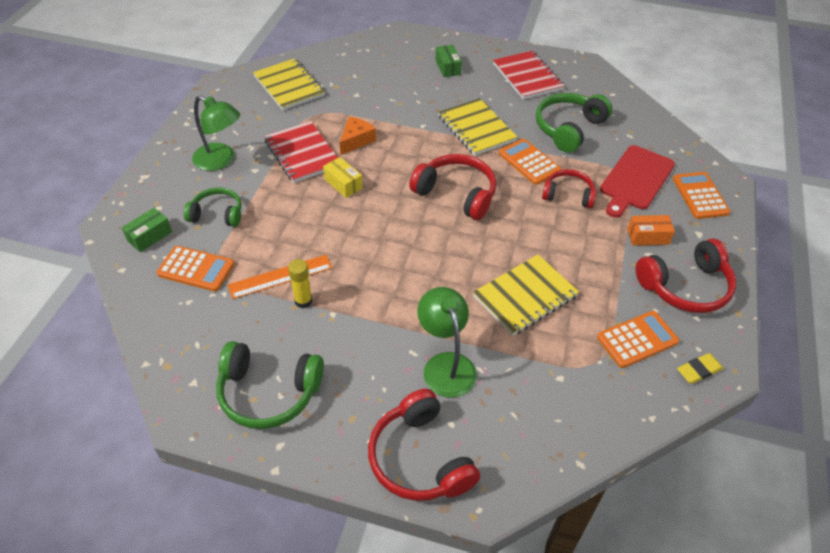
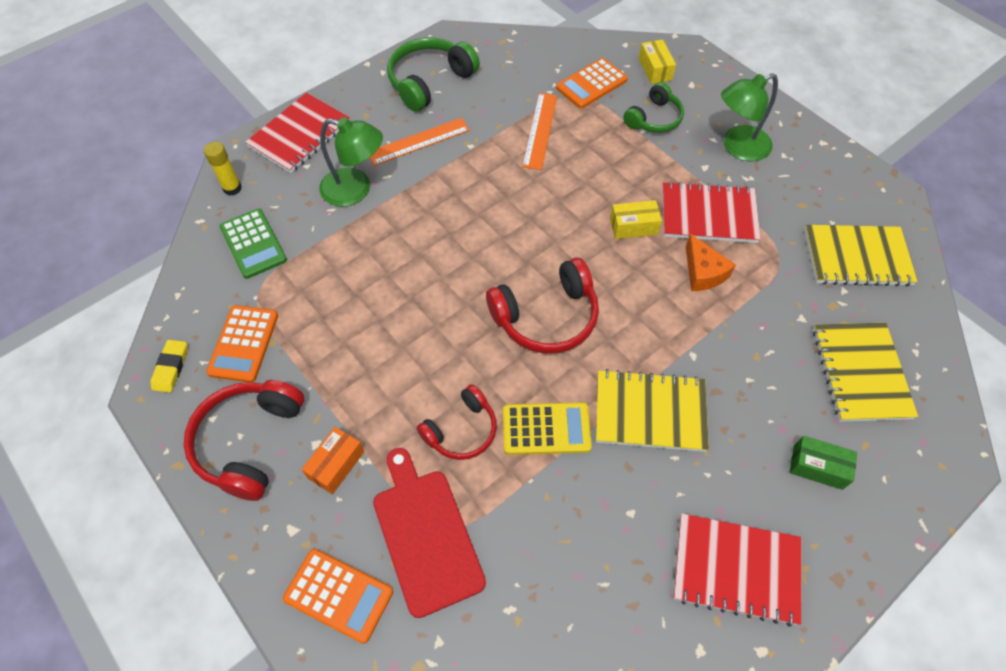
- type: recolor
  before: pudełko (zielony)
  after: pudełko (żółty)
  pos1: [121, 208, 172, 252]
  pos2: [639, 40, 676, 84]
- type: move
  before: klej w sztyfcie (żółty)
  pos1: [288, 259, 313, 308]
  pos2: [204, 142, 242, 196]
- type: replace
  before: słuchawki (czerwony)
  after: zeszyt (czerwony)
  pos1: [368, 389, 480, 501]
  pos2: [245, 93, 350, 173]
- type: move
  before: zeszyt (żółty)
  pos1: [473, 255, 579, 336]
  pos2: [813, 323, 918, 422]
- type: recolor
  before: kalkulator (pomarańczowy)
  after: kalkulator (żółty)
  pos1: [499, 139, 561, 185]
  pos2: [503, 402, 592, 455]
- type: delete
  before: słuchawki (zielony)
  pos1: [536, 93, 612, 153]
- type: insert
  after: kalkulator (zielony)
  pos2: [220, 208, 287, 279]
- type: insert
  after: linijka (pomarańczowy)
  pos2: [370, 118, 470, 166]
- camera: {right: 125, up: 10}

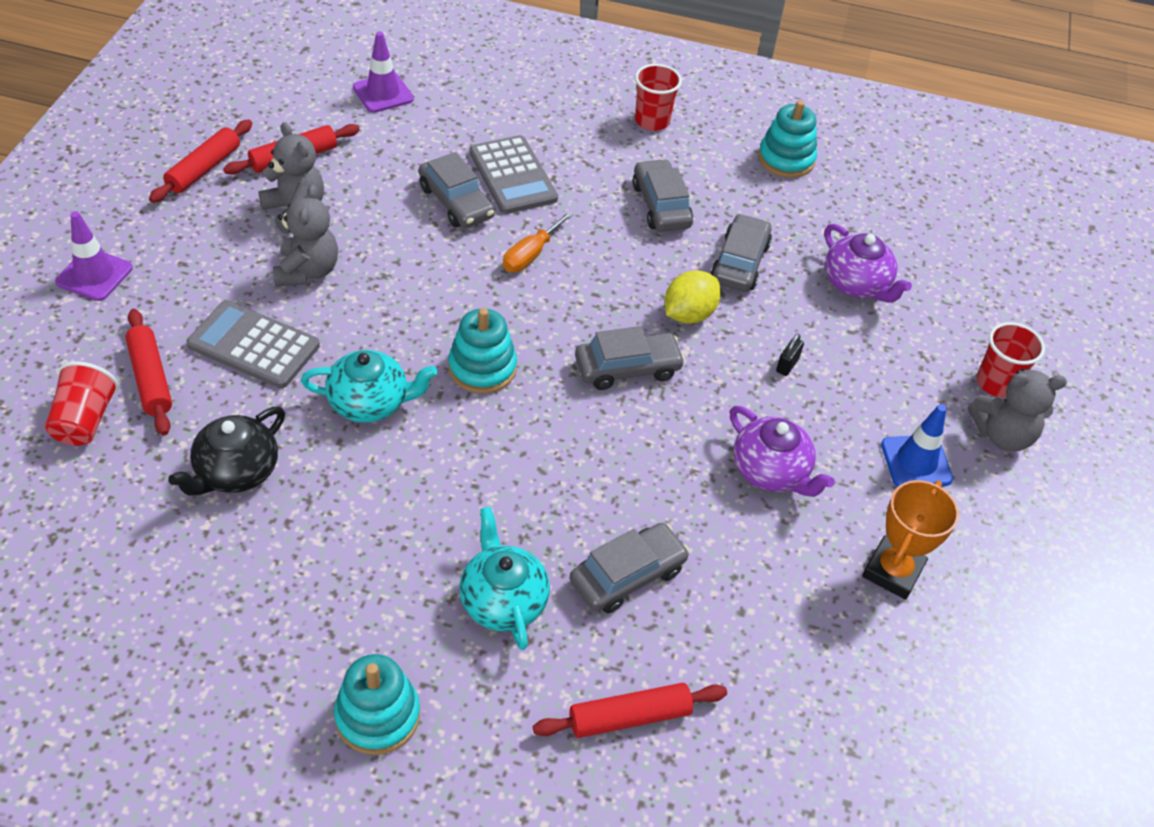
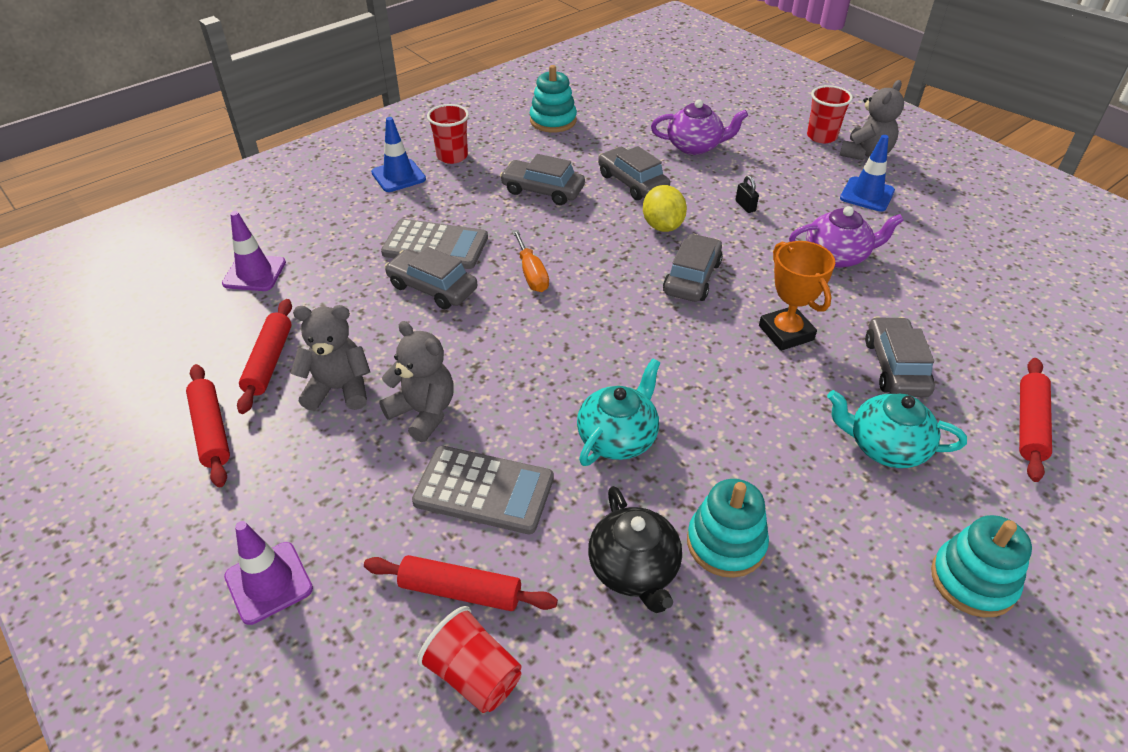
- type: rotate
  before: kalkulator (szary)
  pos1: [187, 301, 320, 388]
  pos2: [412, 446, 554, 534]
  turn: -135
- type: rotate
  before: samochód (szary)
  pos1: [419, 152, 495, 228]
  pos2: [385, 247, 477, 309]
  turn: -150
- type: move
  before: zabawka nakładanka (turkusowy)
  pos1: [448, 308, 517, 394]
  pos2: [687, 479, 769, 578]
- type: move
  before: puchar (pomarańczowy)
  pos1: [862, 480, 959, 600]
  pos2: [759, 241, 835, 351]
- type: insert
  after: pachołek (niebieski)
  pos2: [371, 117, 426, 192]
- camera: {right: -50, up: -5}

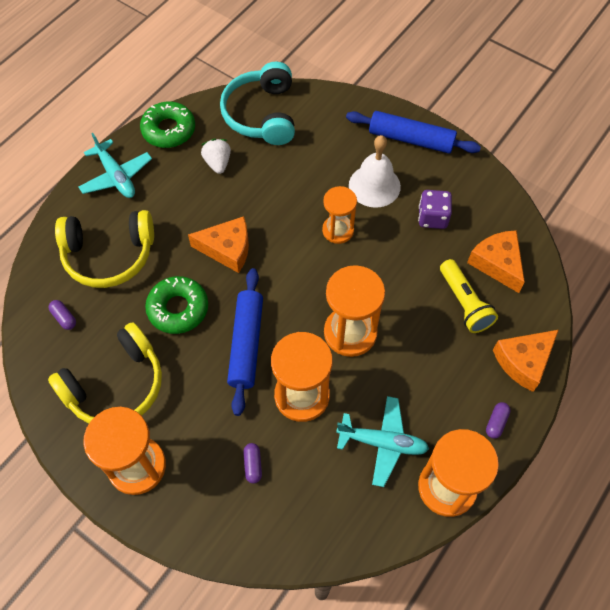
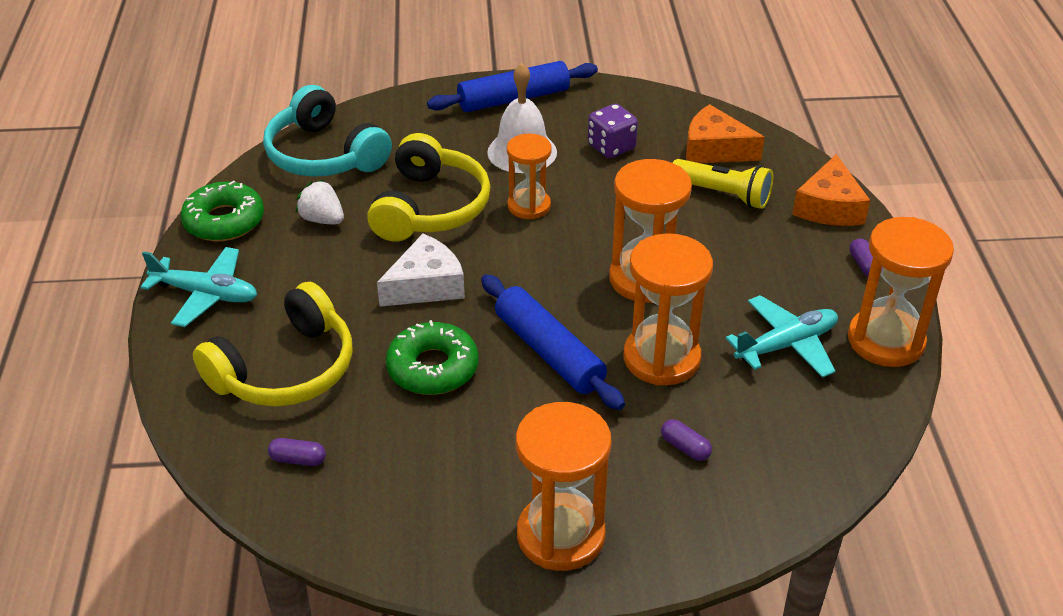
- type: move
  before: słuchawki (żółty)
  pos1: [48, 322, 162, 424]
  pos2: [367, 133, 491, 242]
- type: recolor
  before: ser (pomarańczowy)
  after: ser (biały)
  pos1: [188, 216, 249, 273]
  pos2: [377, 234, 465, 307]
- camera: {right: -40, up: -20}

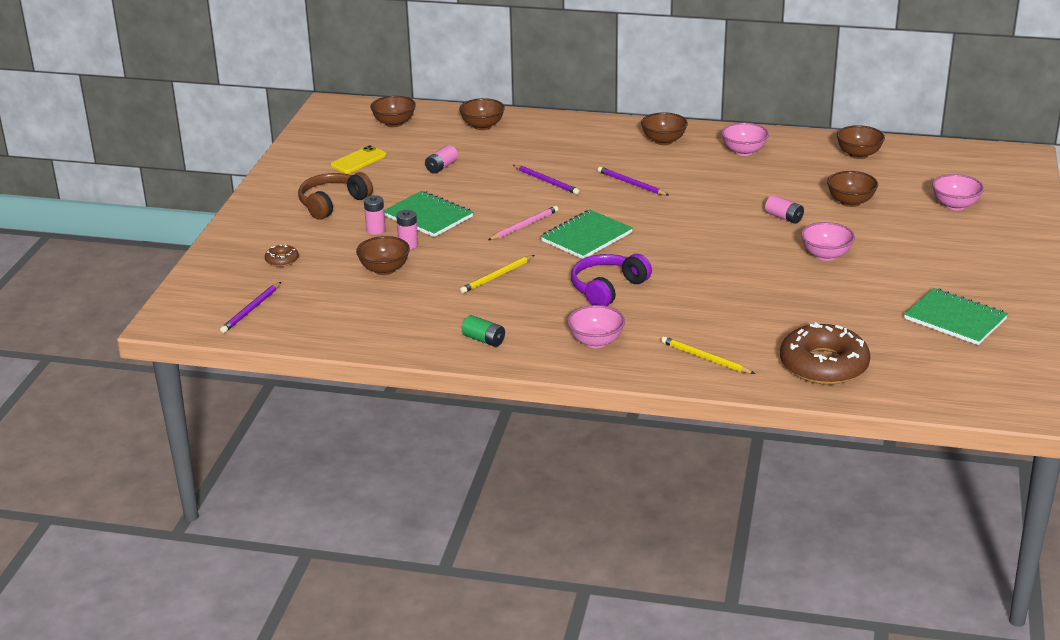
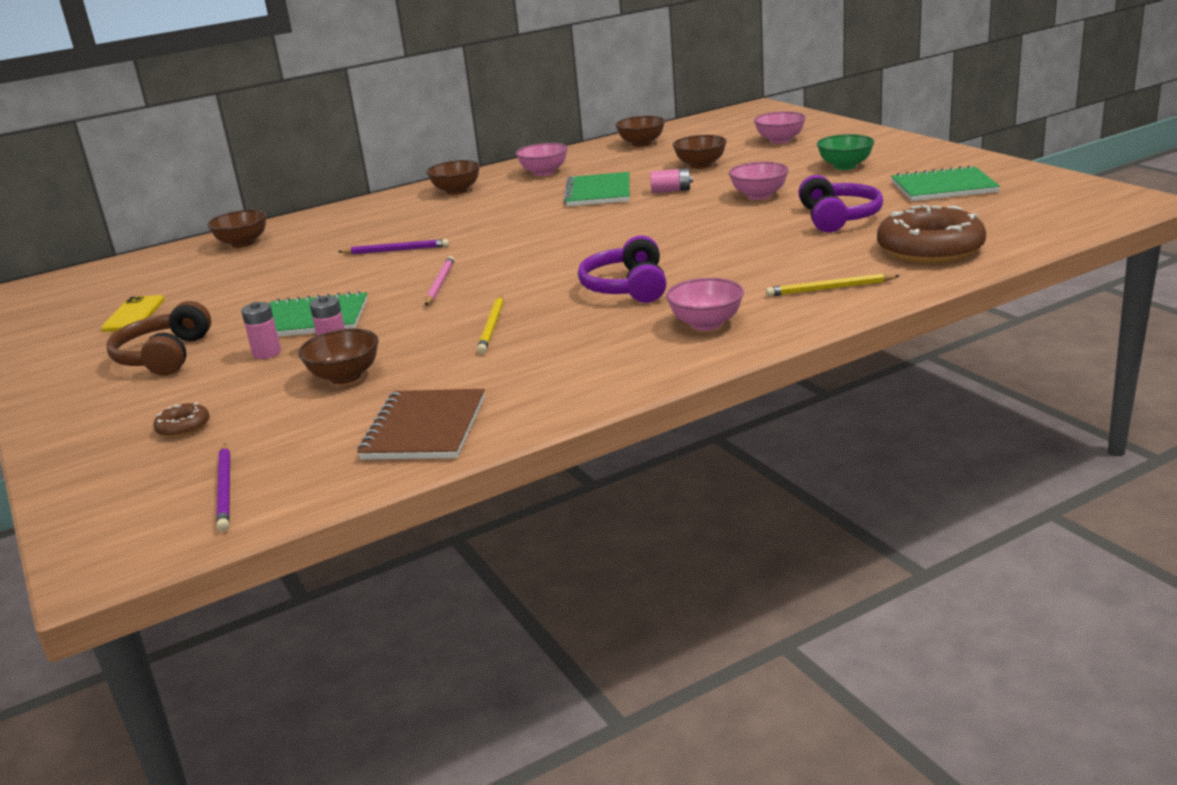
- type: delete
  before: miska (brązowy)
  pos1: [370, 96, 416, 127]
- type: delete
  before: bateria (różowy)
  pos1: [425, 145, 458, 174]
- type: delete
  before: bateria (zielony)
  pos1: [462, 315, 505, 347]
- type: move
  before: zeszyt (zielony)
  pos1: [540, 210, 633, 259]
  pos2: [564, 172, 630, 206]
- type: delete
  before: ołówek (fioletowy)
  pos1: [598, 167, 669, 196]
- type: insert
  after: zeszyt (brązowy)
  pos2: [357, 389, 485, 460]
- type: insert
  after: słuchawki (fioletowy)
  pos2: [798, 175, 883, 233]
- type: insert
  after: miska (zielony)
  pos2: [817, 134, 875, 170]
- camera: {right: -40, up: -5}

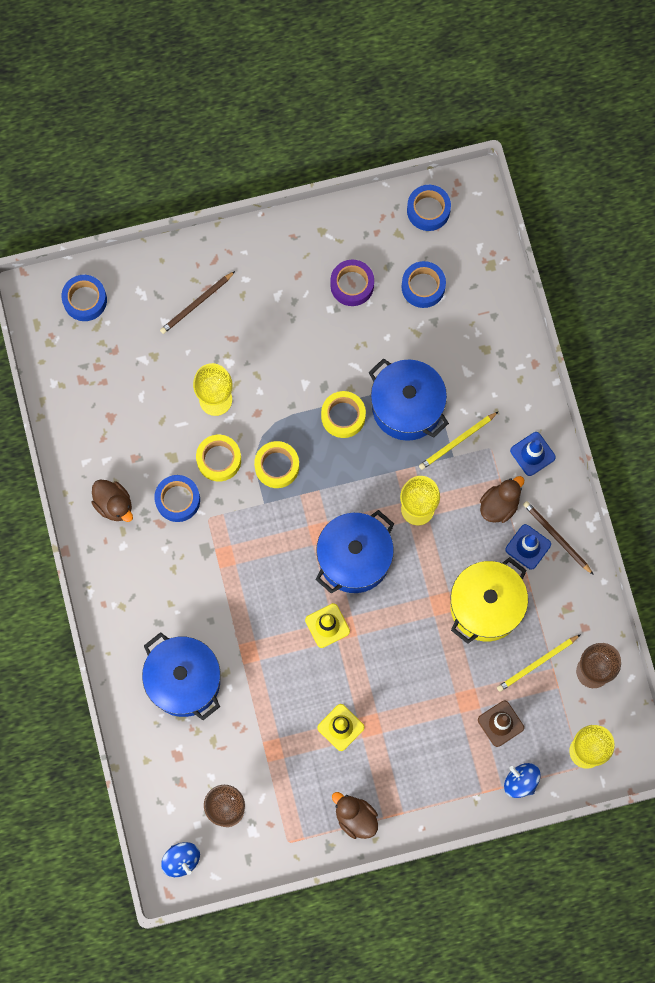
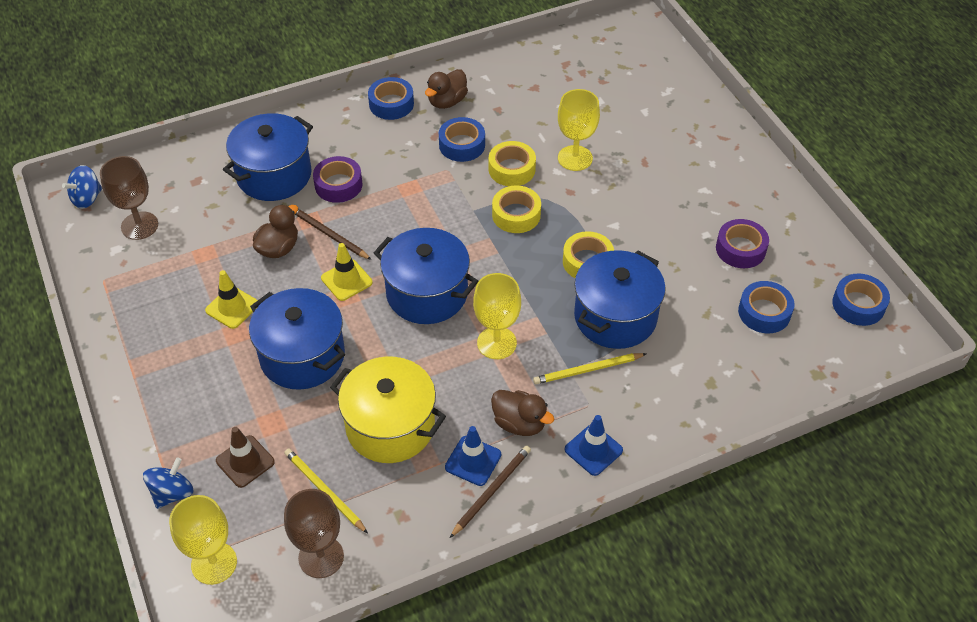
- type: move
  before: taśma klejąca (niebieski)
  pos1: [61, 275, 107, 321]
  pos2: [368, 77, 414, 120]
- type: move
  before: ołówek (brązowy)
  pos1: [160, 271, 235, 334]
  pos2: [295, 209, 372, 260]
- type: move
  before: kaczka (brązowy)
  pos1: [332, 792, 378, 839]
  pos2: [253, 205, 298, 258]
- type: rotate
  before: ołówek (żółty)
  pos1: [419, 411, 499, 470]
  pos2: [533, 353, 646, 384]
  turn: -60
- type: insert
  after: garnek (niebieski)
  pos2: [249, 288, 345, 390]
- type: insert
  after: taśma klejąca (fioletowy)
  pos2: [313, 156, 363, 203]
- camera: {right: 80, up: -25}

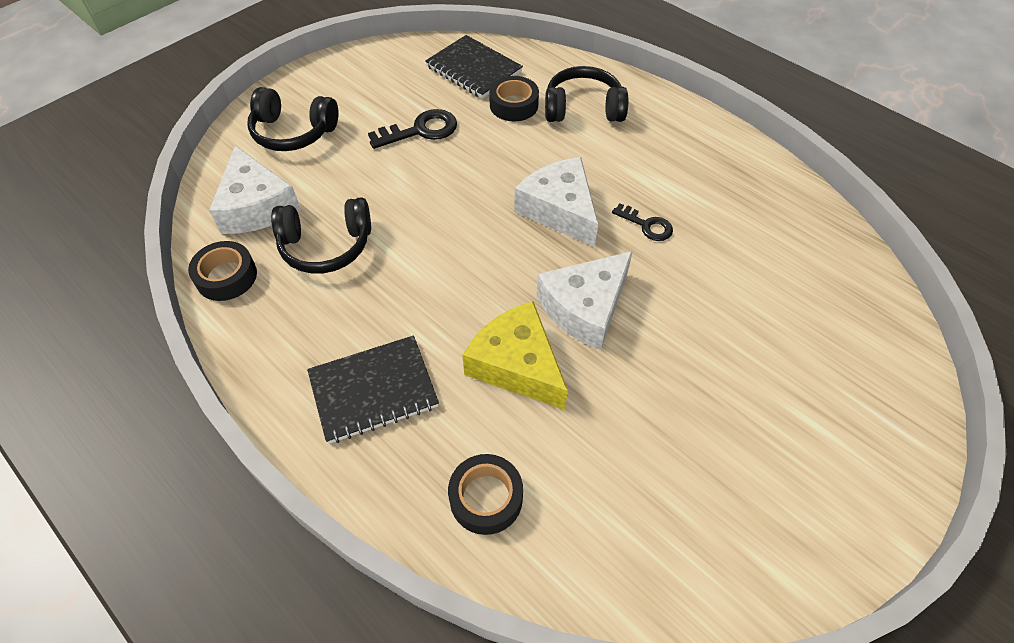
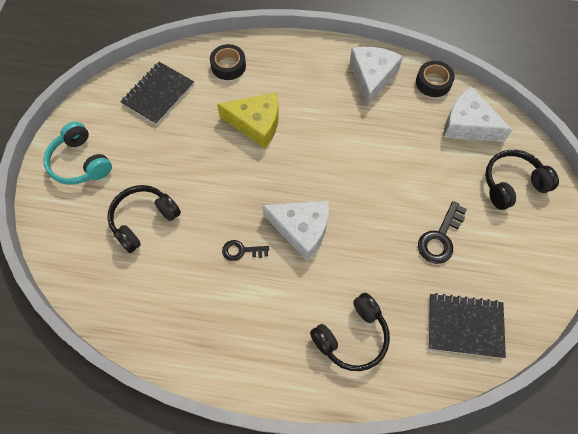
- type: move
  before: słuchawki (czarny)
  pos1: [271, 197, 371, 274]
  pos2: [107, 185, 181, 253]
- type: move
  before: zeszyt (czarny)
  pos1: [307, 335, 439, 444]
  pos2: [120, 62, 194, 125]
- type: delete
  before: taśma klejąca (czarny)
  pos1: [489, 76, 539, 121]
- type: move
  before: ser (biały)
  pos1: [537, 251, 633, 350]
  pos2: [350, 47, 403, 106]
- type: insert
  after: słuchawki (turkusowy)
  pos2: [43, 122, 112, 185]
- camera: {right: 145, up: 10}

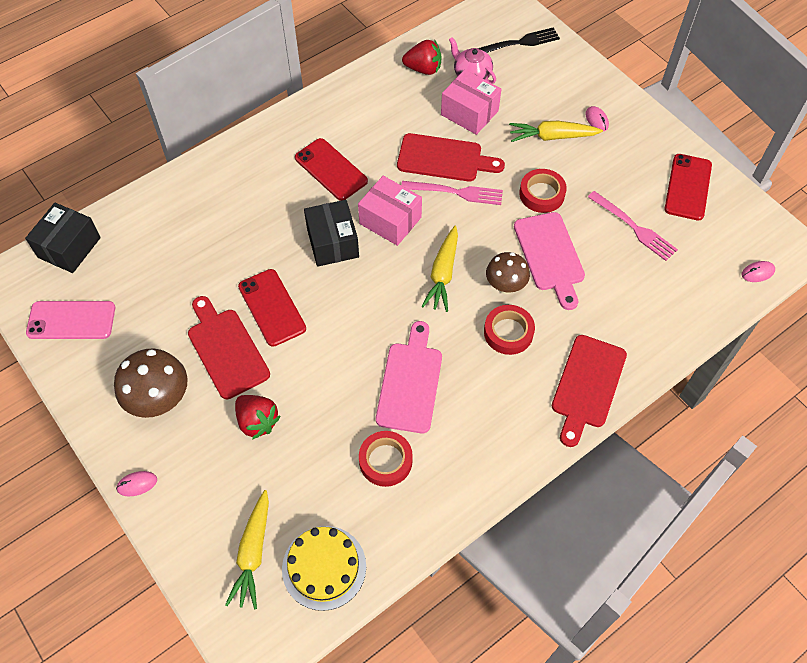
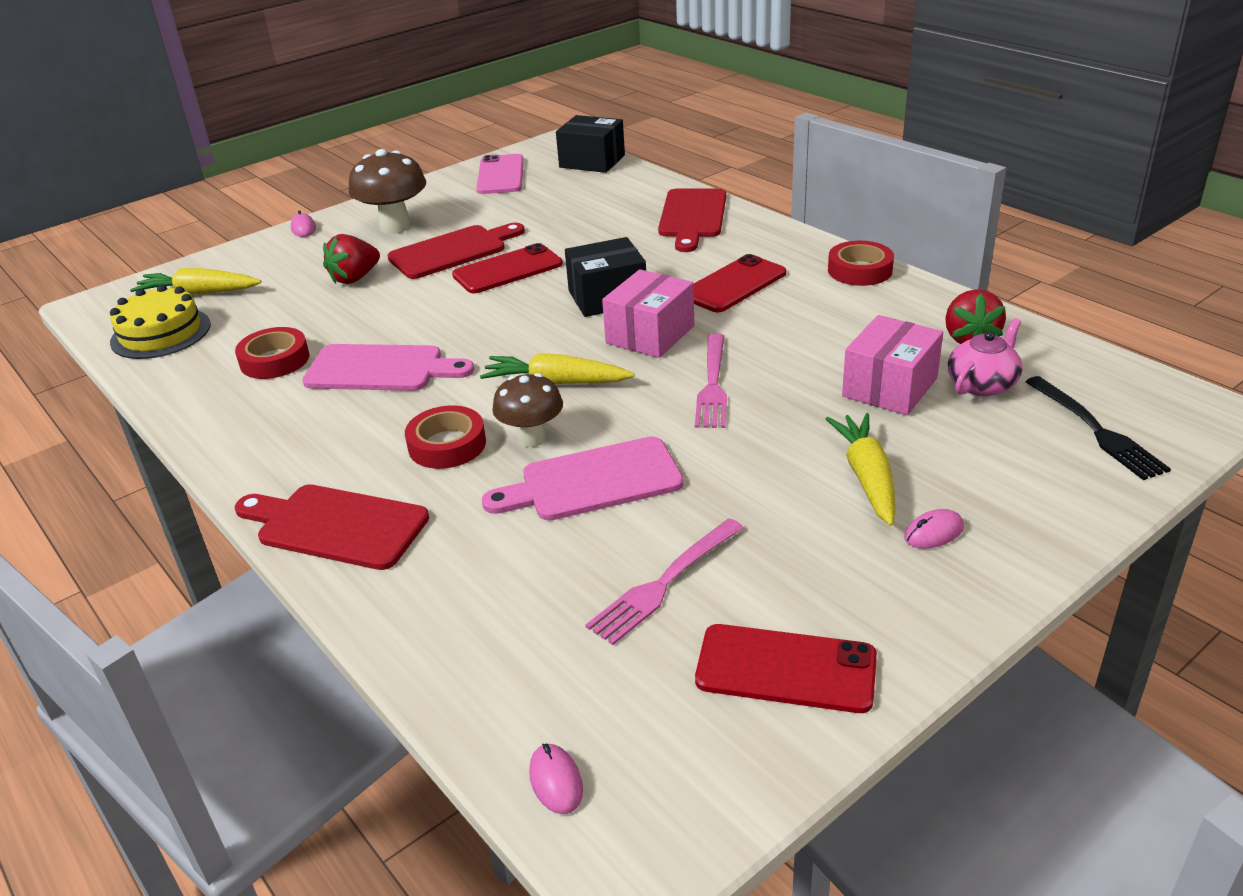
- type: move
  before: deska do krojenia (czerwony)
  pos1: [397, 133, 505, 181]
  pos2: [658, 189, 726, 252]
- type: move
  before: taśma klejąca (czerwony)
  pos1: [519, 169, 567, 213]
  pos2: [828, 241, 894, 286]
- camera: {right: 90, up: -25}

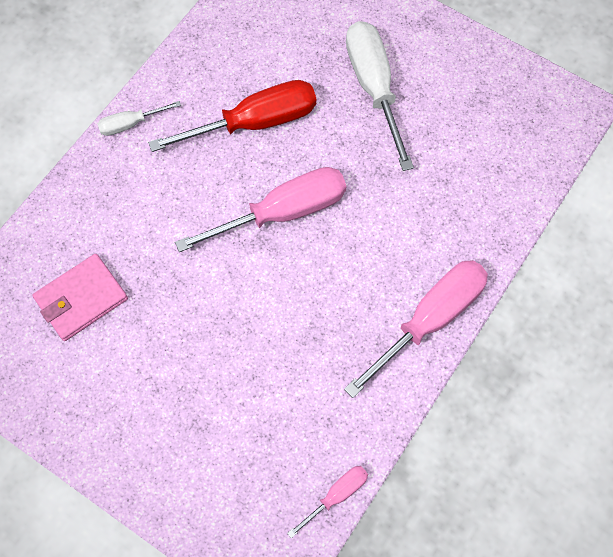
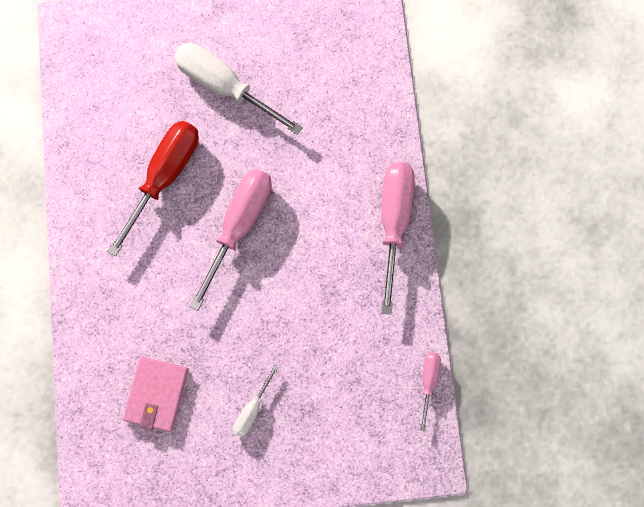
- type: move
  before: śrubokręt (biały)
  pos1: [98, 101, 181, 136]
  pos2: [233, 365, 279, 437]
- camera: {right: -40, up: 10}

